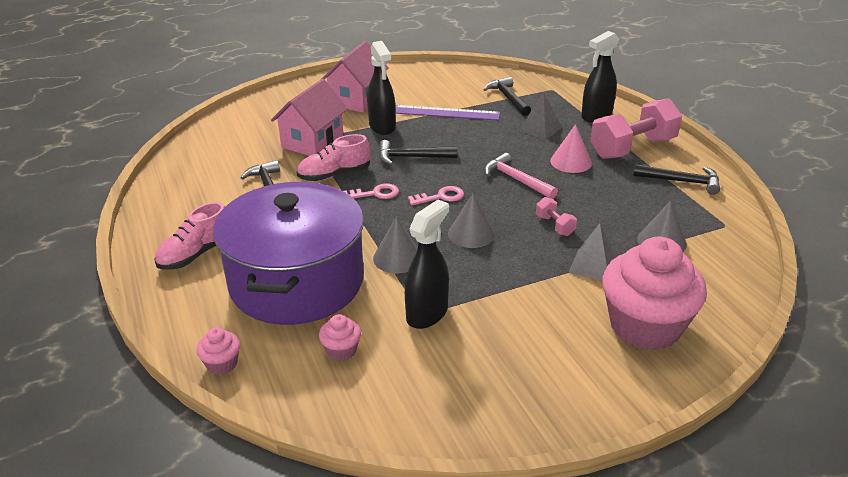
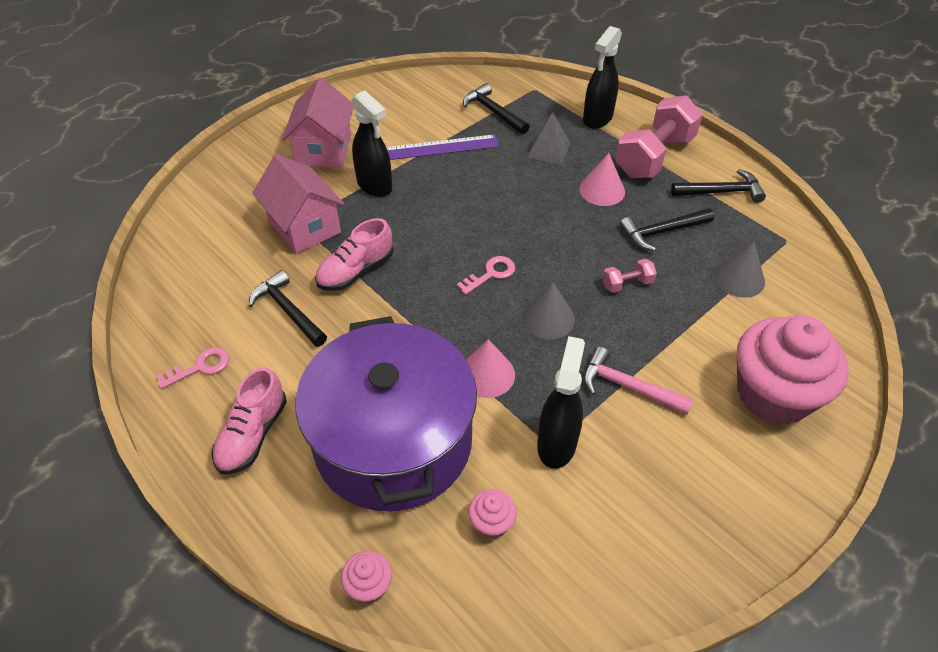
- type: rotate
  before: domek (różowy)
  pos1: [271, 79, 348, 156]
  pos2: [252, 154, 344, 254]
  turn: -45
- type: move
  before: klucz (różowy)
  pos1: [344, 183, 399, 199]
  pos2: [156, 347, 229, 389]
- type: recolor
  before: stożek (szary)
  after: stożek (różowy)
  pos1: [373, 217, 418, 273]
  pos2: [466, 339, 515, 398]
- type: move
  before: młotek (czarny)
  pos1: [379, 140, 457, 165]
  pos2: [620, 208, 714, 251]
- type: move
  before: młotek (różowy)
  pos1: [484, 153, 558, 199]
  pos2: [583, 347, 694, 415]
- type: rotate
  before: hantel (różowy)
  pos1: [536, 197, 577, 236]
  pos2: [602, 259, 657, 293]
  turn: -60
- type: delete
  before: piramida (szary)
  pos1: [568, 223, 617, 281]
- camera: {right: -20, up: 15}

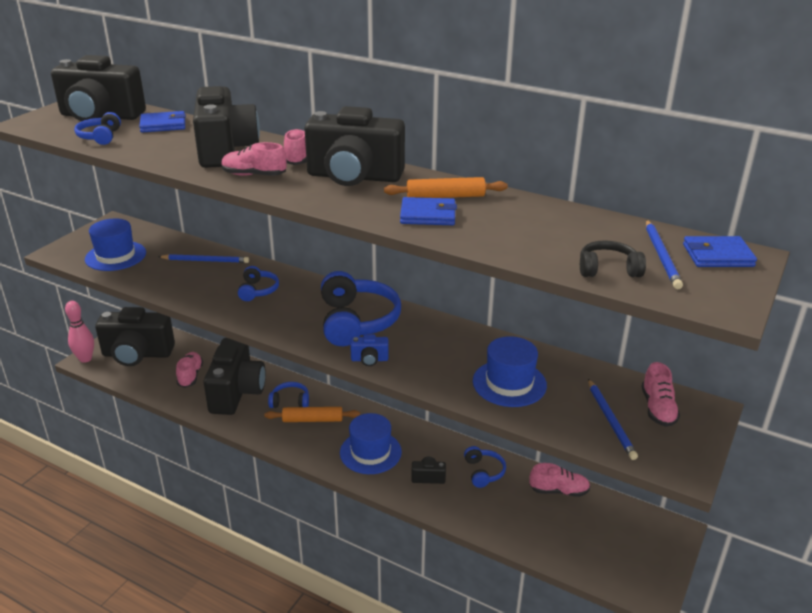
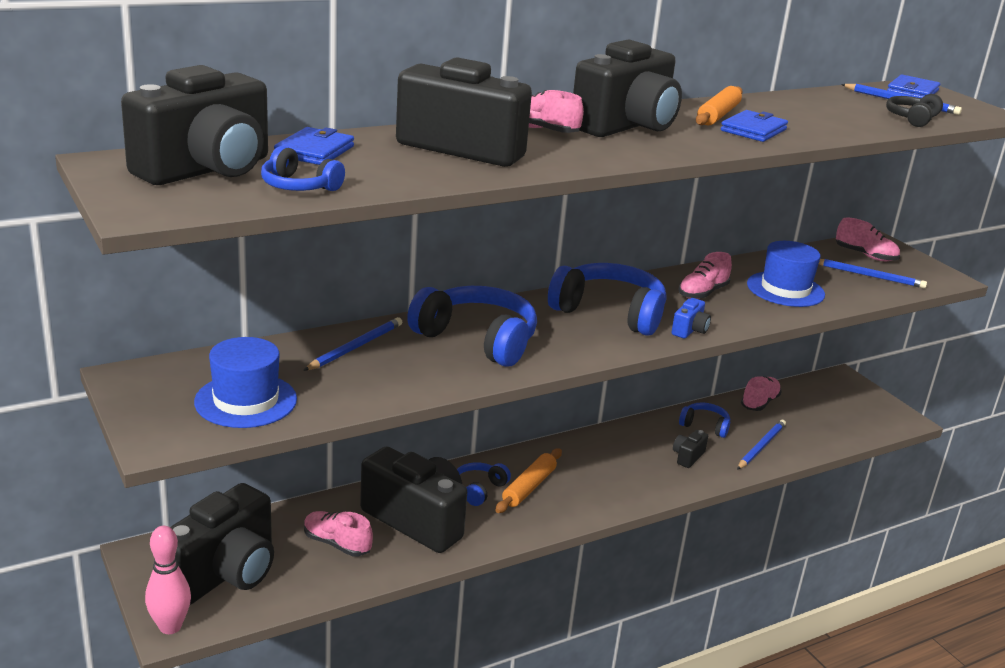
- type: move
  before: but (różowy)
  pos1: [221, 142, 287, 176]
  pos2: [678, 252, 732, 299]
- type: resize
  before: słuchawki (niebieski)
  pos1: [238, 266, 279, 301]
  pos2: [407, 286, 537, 367]
  scale: 1.95
- type: delete
  before: kapelusz (niebieski)
  pos1: [340, 413, 402, 474]
- type: insert
  after: ołówek (niebieski)
  pos2: [737, 420, 786, 470]
- camera: {right: -60, up: -5}

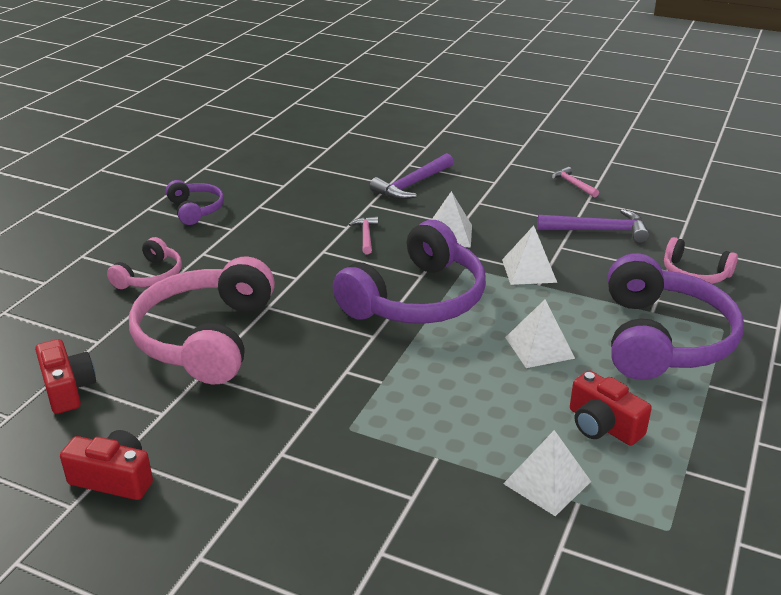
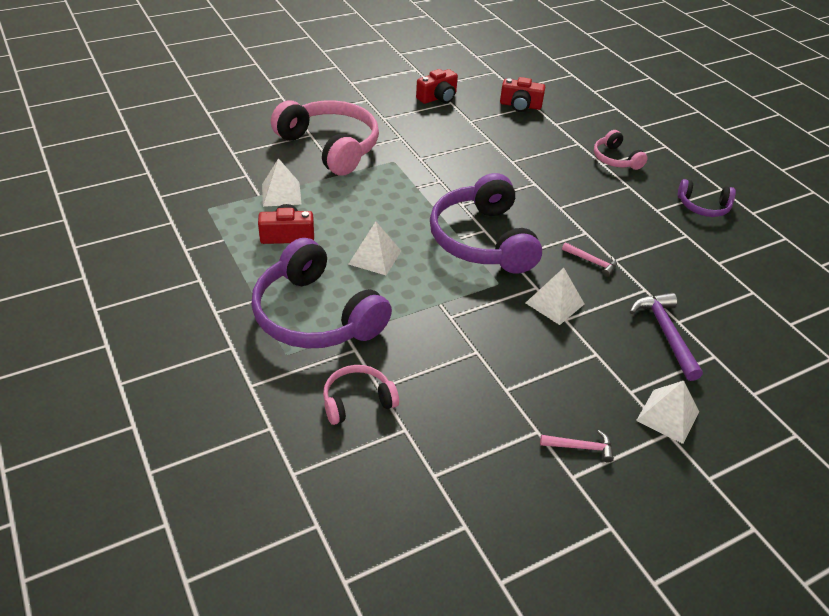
- type: move
  before: słuchawki (różowy)
  pos1: [129, 256, 275, 384]
  pos2: [271, 100, 379, 176]
- type: move
  before: piramida (biały)
  pos1: [502, 226, 557, 285]
  pos2: [636, 381, 699, 444]
- type: delete
  before: młotek (fioletowy)
  pos1: [537, 209, 649, 243]
- camera: {right: 125, up: 10}

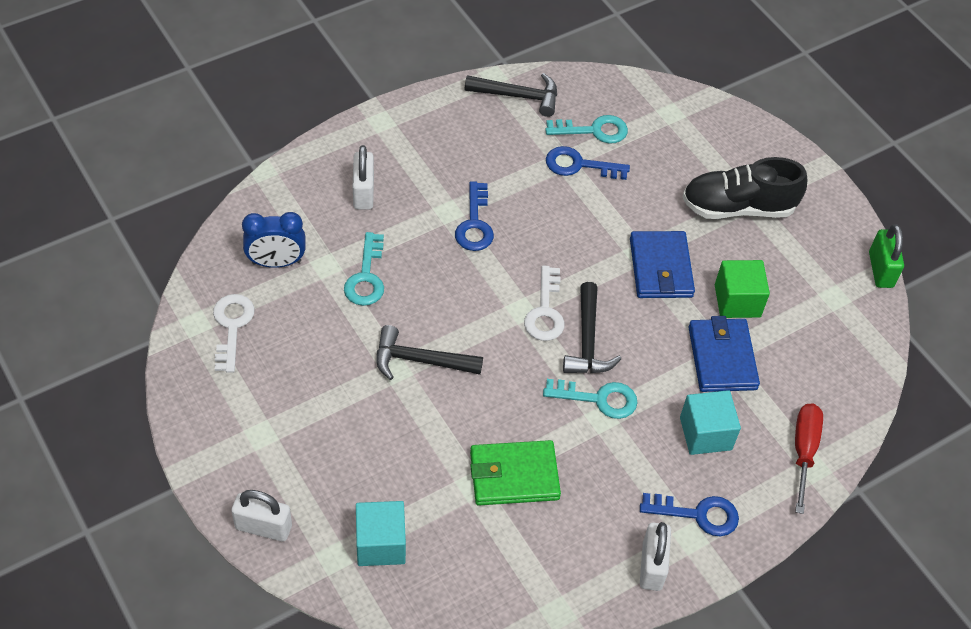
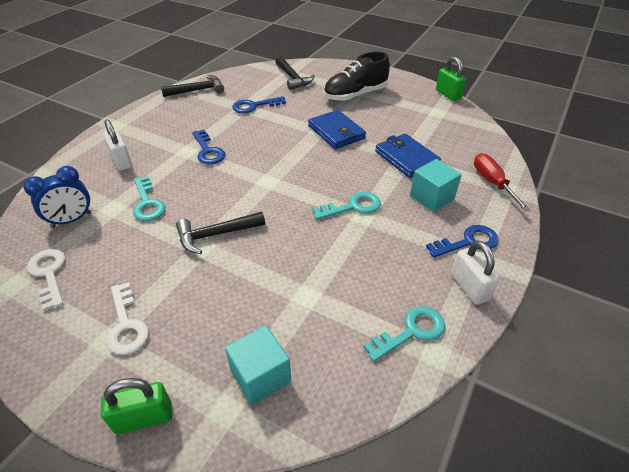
- type: recolor
  before: kłódka (biały)
  after: kłódka (zielony)
  pos1: [231, 490, 292, 542]
  pos2: [101, 378, 172, 434]
- type: delete
  before: portfel (zielony)
  pos1: [470, 440, 561, 506]
- type: move
  before: klucz (biały)
  pos1: [524, 265, 565, 341]
  pos2: [107, 282, 149, 355]
- type: move
  before: klucz (turkusowy)
  pos1: [546, 115, 628, 143]
  pos2: [363, 306, 445, 362]
- type: move
  before: młotek (czarny)
  pos1: [563, 282, 621, 373]
  pos2: [276, 56, 315, 90]
- type: delete
  before: sześcian (zielony)
  pos1: [715, 260, 770, 318]
- camera: {right: -25, up: -10}

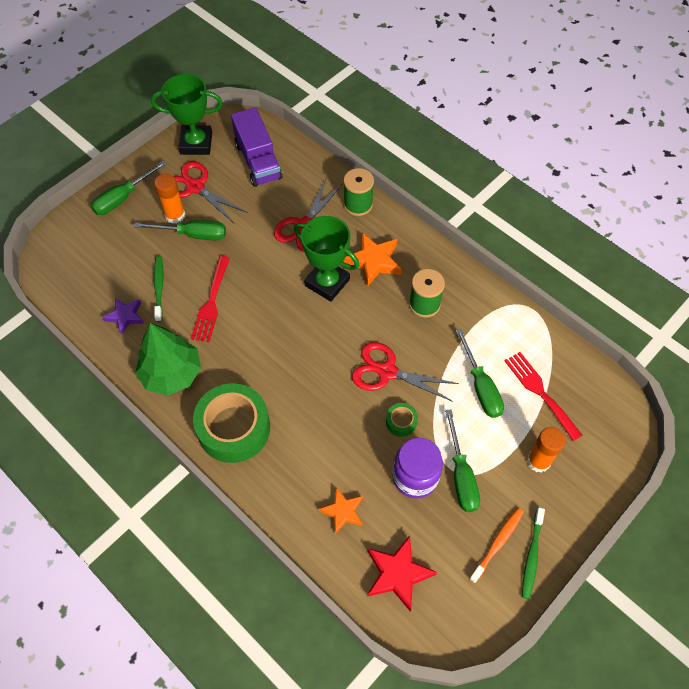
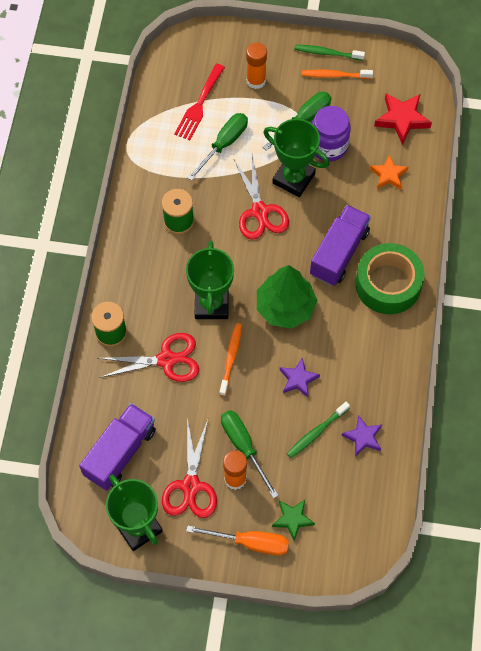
- type: recolor
  before: śrubokręt (zielony)
  after: śrubokręt (pomarańczowy)
  pos1: [91, 160, 167, 215]
  pos2: [186, 525, 289, 556]
- type: move
  before: drzewko (zielony)
  pos1: [135, 323, 201, 396]
  pos2: [257, 265, 317, 329]
- type: replace
  before: widelec (czerwony)
  after: gwiazda (fioletowy)
  pos1: [191, 256, 230, 342]
  pos2: [280, 357, 320, 397]
- type: delete
  before: gwiazda (pomarańczowy)
  pos1: [343, 233, 402, 287]
- type: replace
  before: taśma klejąca (zielony)
  after: puchar (zielony)
  pos1: [386, 403, 418, 437]
  pos2: [263, 119, 329, 197]
- type: rotate
  before: szczoteczka do zębów (zielony)
  pos1: [522, 507, 545, 599]
  pos2: [294, 45, 365, 60]
  turn: -150
- type: insert
  after: szczoteczka do zębów (pomarańczowy)
  pos2: [219, 323, 242, 396]
- type: insert
  after: gwiazda (zielony)
  pos2: [272, 500, 315, 541]
- type: insert
  after: ciężarówka (fioletowy)
  pos2: [310, 205, 371, 286]
- camera: {right: -125, up: 5}

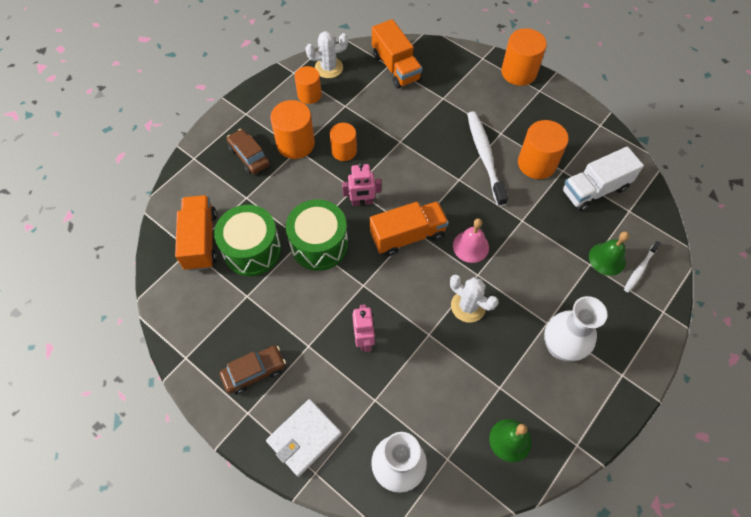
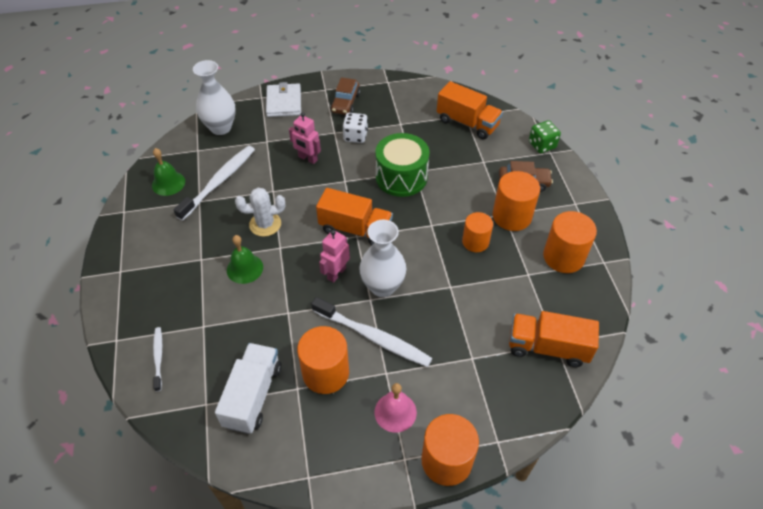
- type: delete
  before: bęben (zielony)
  pos1: [214, 205, 281, 276]
- type: resize
  before: walec (pomarańczowy)
  pos1: [294, 66, 322, 104]
  pos2: [543, 211, 597, 273]
  scale: 1.51
- type: delete
  before: kaktus (biały)
  pos1: [305, 31, 348, 78]
- type: move
  before: robot (różowy)
  pos1: [342, 163, 381, 206]
  pos2: [319, 230, 350, 283]
- type: rotate
  before: ciężarówka (pomarańczowy)
  pos1: [370, 201, 449, 256]
  pos2: [316, 188, 393, 245]
  turn: -90
- type: move
  before: dzwonek (różowy)
  pos1: [453, 218, 489, 263]
  pos2: [375, 383, 417, 433]
- type: move
  before: wazon (biały)
  pos1: [544, 296, 608, 362]
  pos2: [359, 220, 406, 297]
- type: move
  before: dzwonek (zielony)
  pos1: [589, 231, 629, 276]
  pos2: [227, 235, 263, 284]
- type: insert
  after: szczoteczka do zębów (biały)
  pos2: [173, 146, 255, 221]
- type: insert
  after: kostka do gry (biały)
  pos2: [343, 113, 368, 143]
- type: insert
  after: kostka do gry (zielony)
  pos2: [529, 120, 561, 153]
- camera: {right: 130, up: -10}

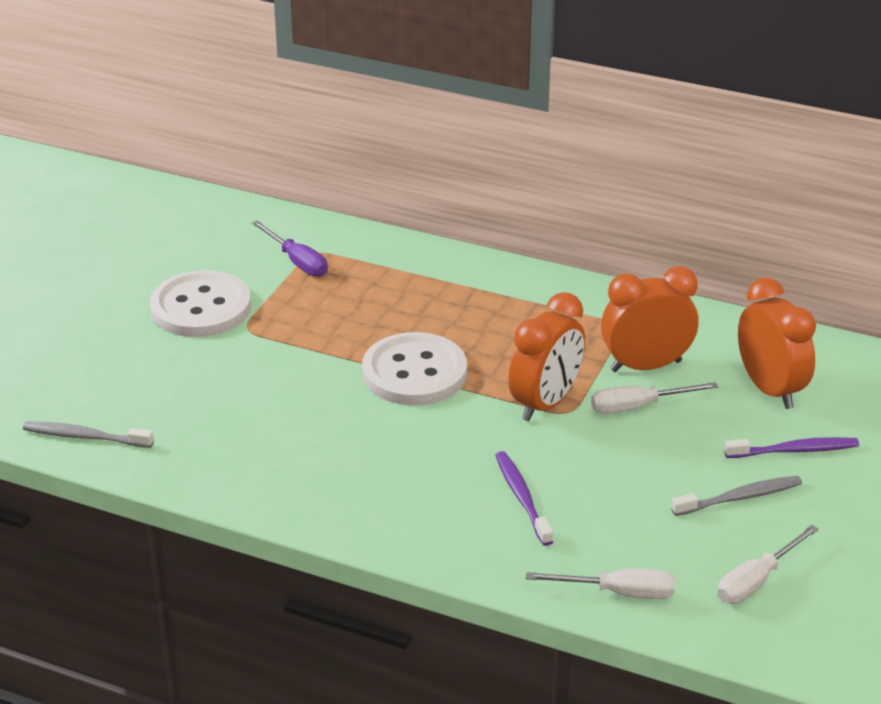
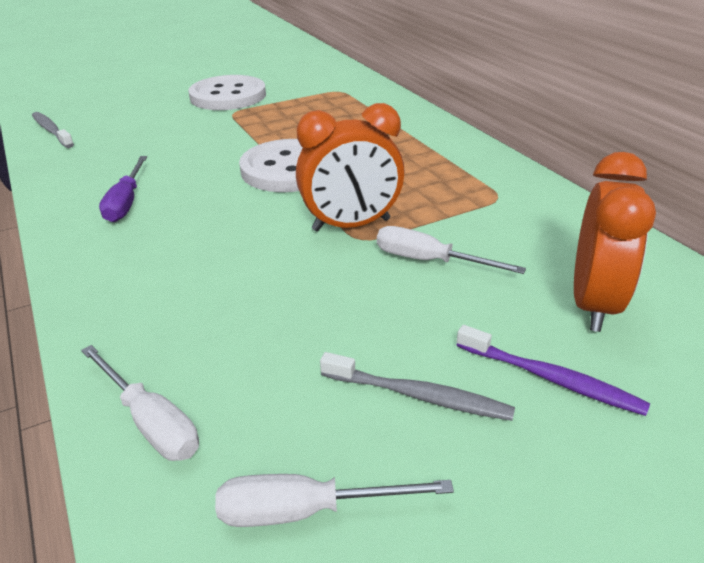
- type: move
  before: śrubokręt (fioletowy)
  pos1: [252, 221, 328, 277]
  pos2: [99, 156, 147, 222]
- type: delete
  before: szczoteczka do zębów (fioletowy)
  pos1: [495, 451, 553, 546]
- type: delete
  before: budzik (pomarańczowy)
  pos1: [601, 266, 698, 372]
- camera: {right: 40, up: 0}

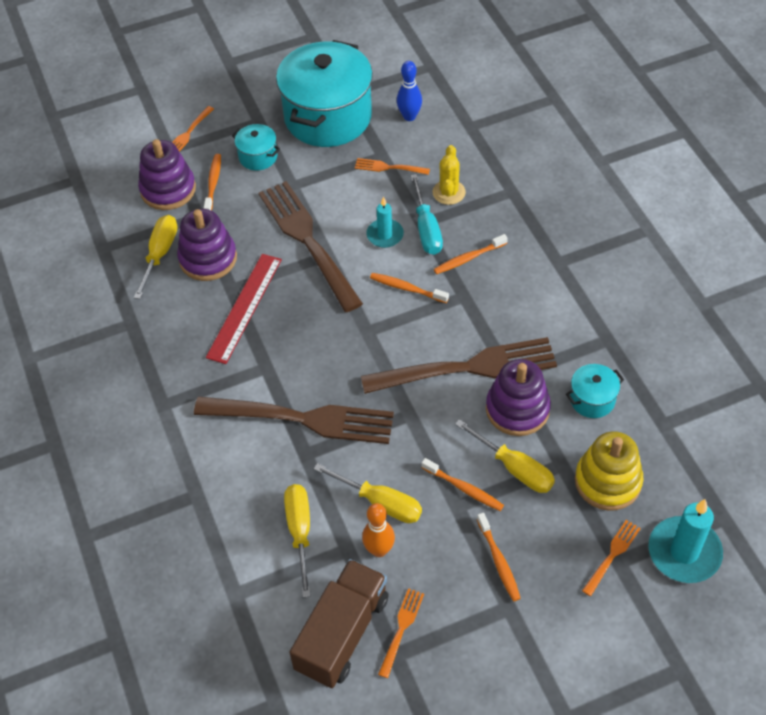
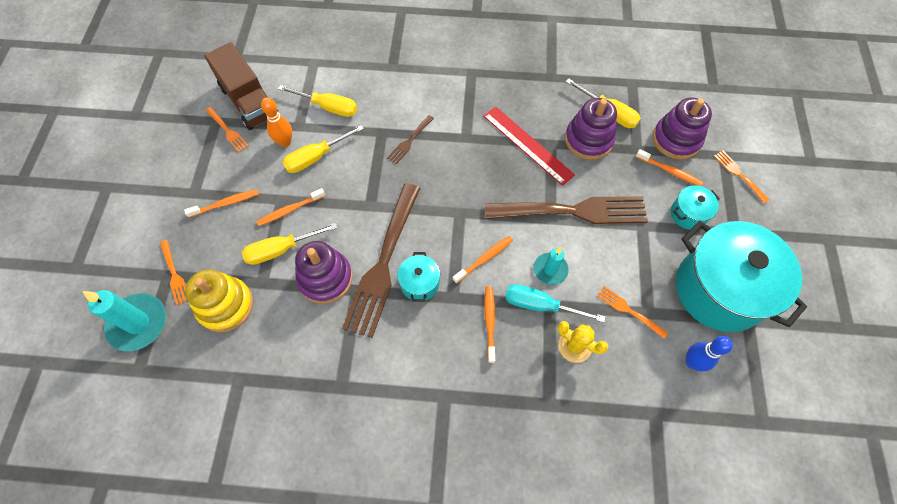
- type: resize
  before: widelec (brązowy)
  pos1: [194, 397, 394, 444]
  pos2: [387, 115, 434, 164]
  scale: 0.43
- type: rotate
  before: widelec (pomarańczowy)
  pos1: [355, 158, 430, 175]
  pos2: [597, 286, 668, 339]
  turn: -90
- type: rotate
  before: szczoteczka do zębów (pomarańczowy)
  pos1: [477, 513, 521, 601]
  pos2: [184, 189, 259, 218]
  turn: 150
- type: move
  before: garnek (turkusowy)
  pos1: [566, 364, 624, 418]
  pos2: [397, 252, 440, 302]
- camera: {right: 115, up: 10}

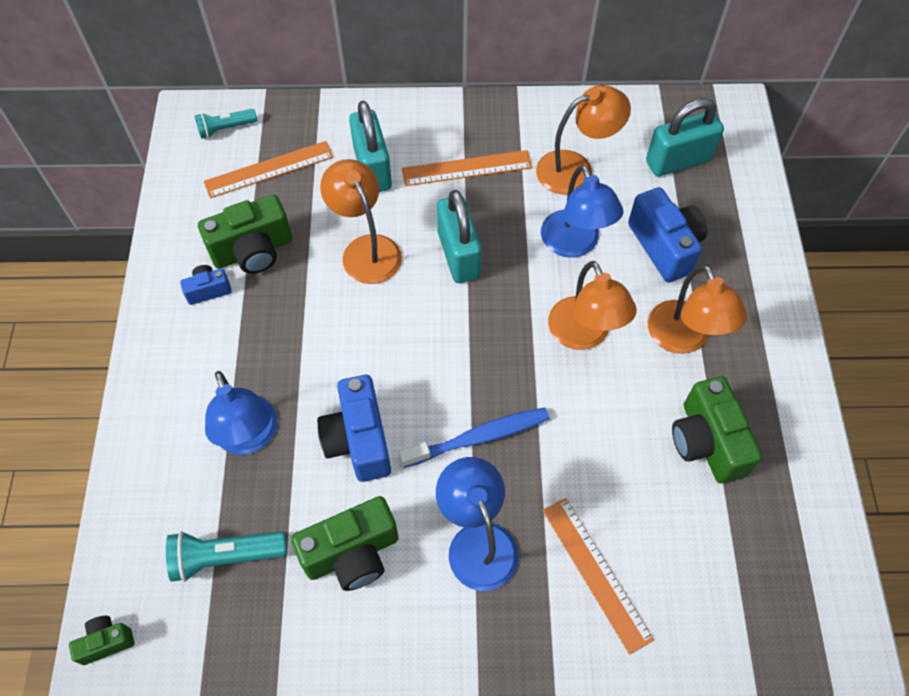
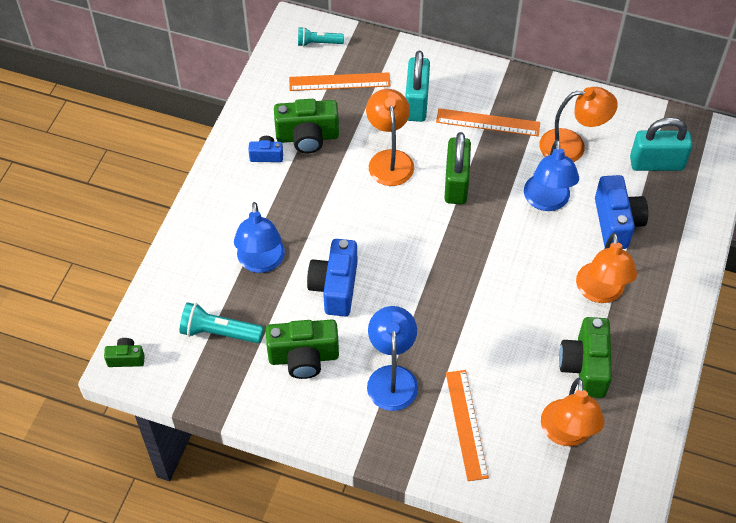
- type: delete
  before: szczoteczka do zębów (niebieski)
  pos1: [399, 407, 550, 468]
- type: recolor
  before: kłódka (turkusowy)
  after: kłódka (zielony)
  pos1: [437, 190, 482, 283]
  pos2: [444, 132, 471, 204]
- type: move
  before: lampka (pomarańczowy)
  pos1: [548, 261, 637, 350]
  pos2: [541, 378, 605, 446]
- camera: {right: 20, up: -5}

